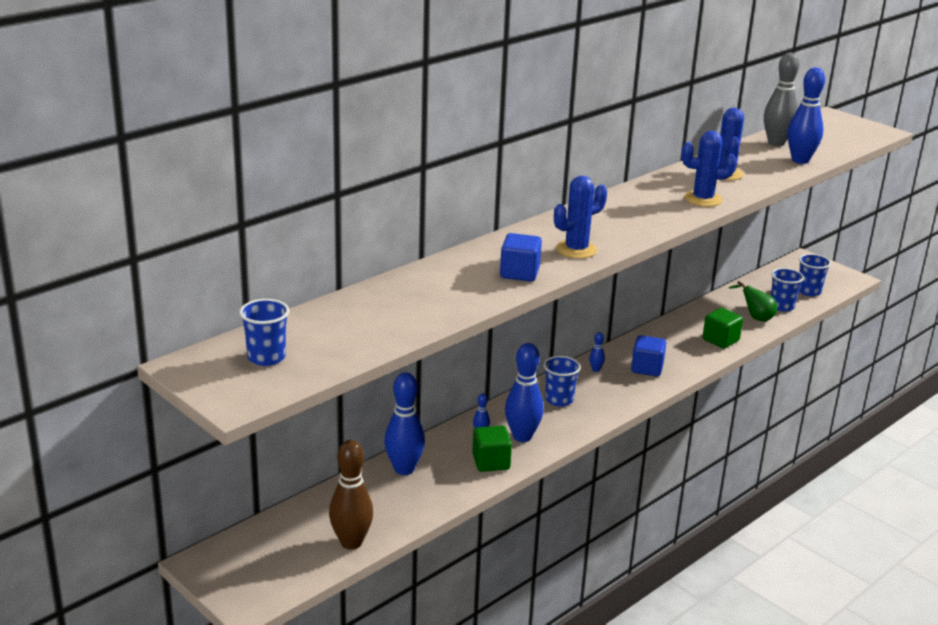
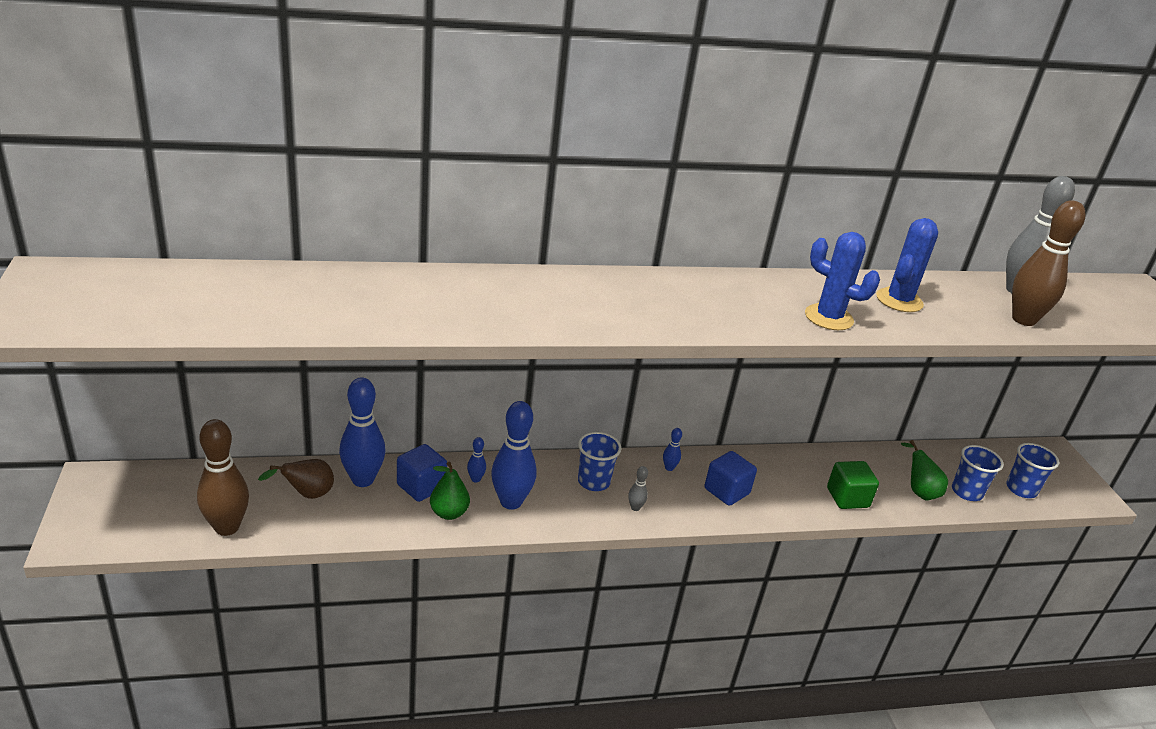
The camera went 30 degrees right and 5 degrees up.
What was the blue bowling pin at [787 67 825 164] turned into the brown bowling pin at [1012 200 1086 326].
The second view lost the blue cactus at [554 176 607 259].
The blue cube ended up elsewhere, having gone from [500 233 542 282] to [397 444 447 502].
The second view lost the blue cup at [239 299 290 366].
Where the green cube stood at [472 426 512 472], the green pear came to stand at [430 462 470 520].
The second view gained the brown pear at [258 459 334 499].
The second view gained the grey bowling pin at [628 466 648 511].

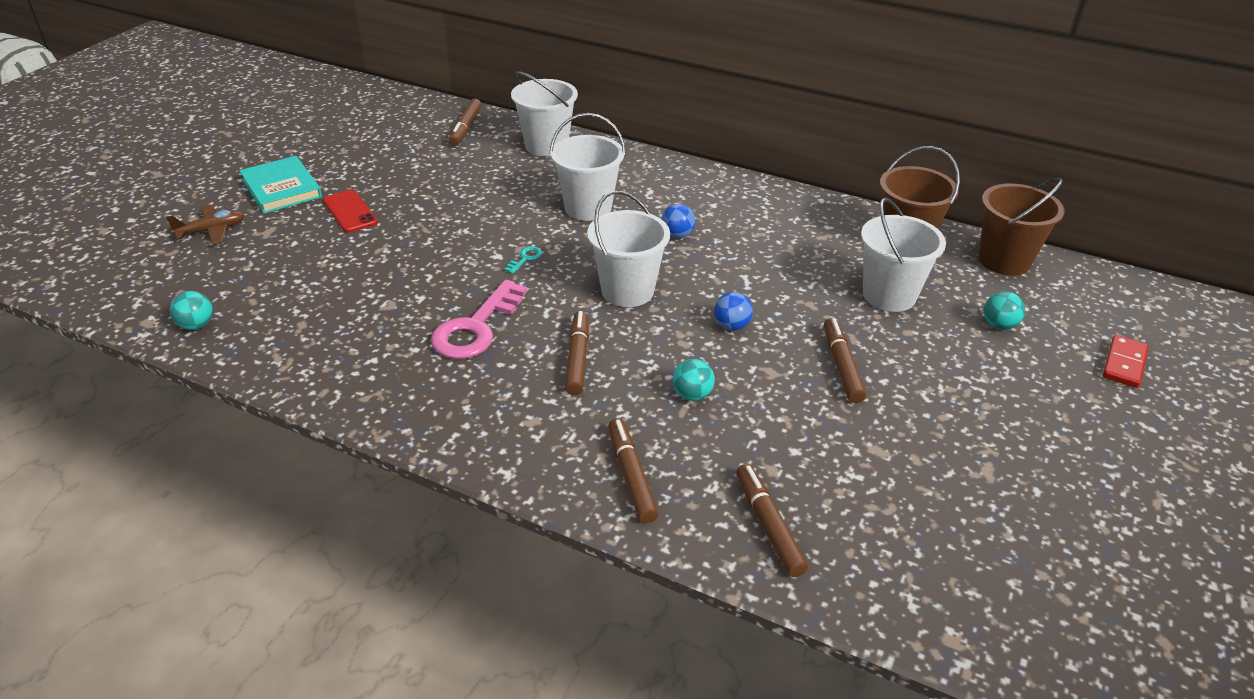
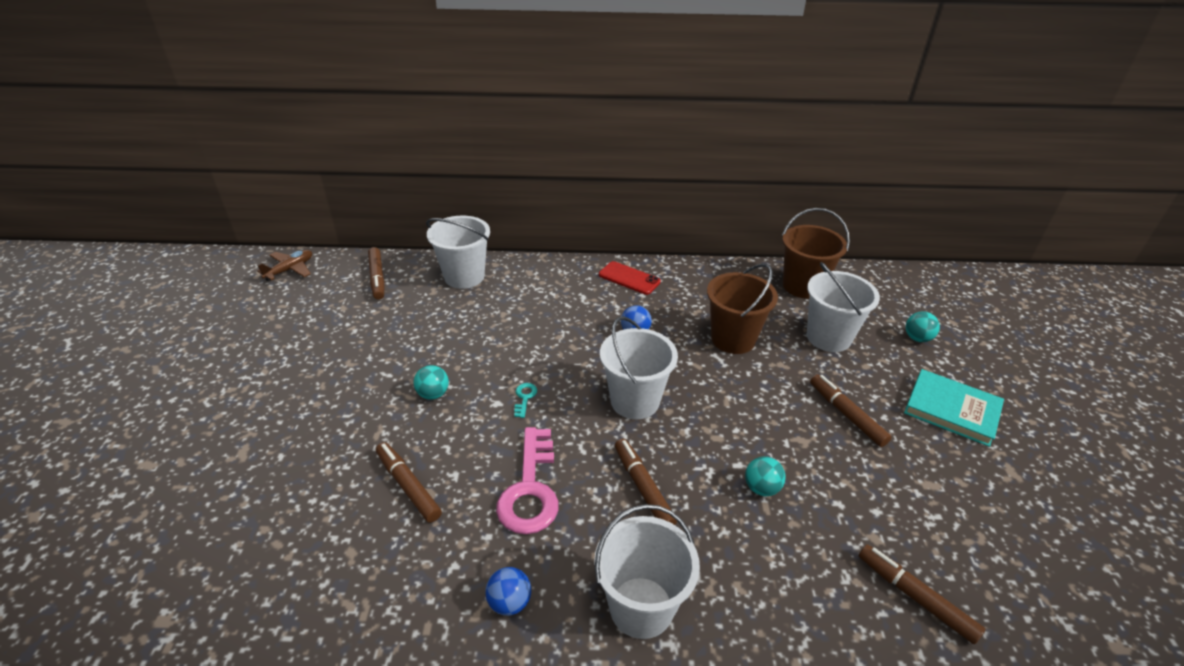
The camera went 25 degrees left and 0 degrees up.
The white bucket ended up elsewhere, having gone from [549 113 626 221] to [594 504 700 639].
The turquoise book ended up elsewhere, having gone from [239 156 322 214] to [904 369 1004 447].
The brown bucket ended up elsewhere, having gone from [979 178 1065 276] to [707 263 778 354].
The red phone ended up elsewhere, having gone from [323 190 378 233] to [599 261 661 295].
The brown plane ended up elsewhere, having gone from [166 204 245 245] to [257 250 312 281].
The turquoise ball ended up elsewhere, having gone from [170 291 213 330] to [413 365 449 400].
The blue ball ended up elsewhere, having gone from [714 292 753 331] to [485 567 531 616].
The second view lost the red domino at [1103 335 1149 388].
The brown marker ended up elsewhere, having gone from [608 419 659 523] to [376 442 442 523].

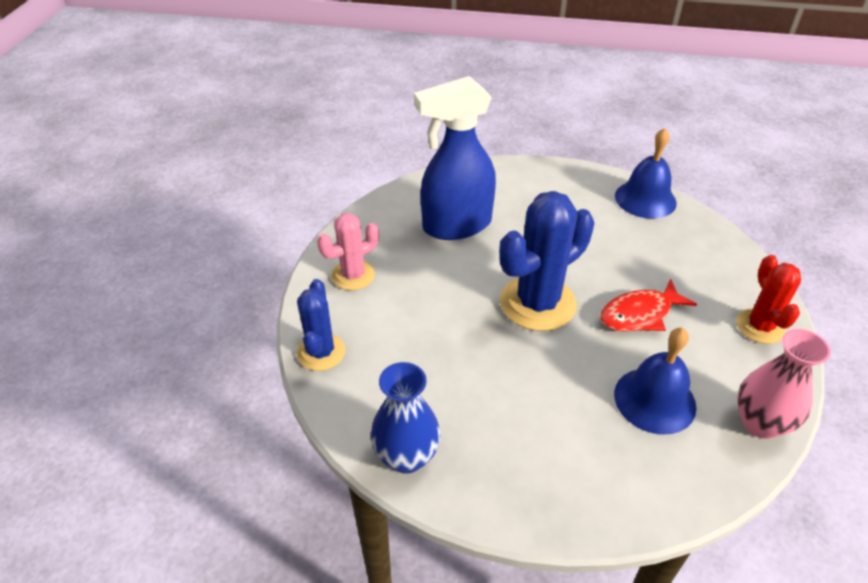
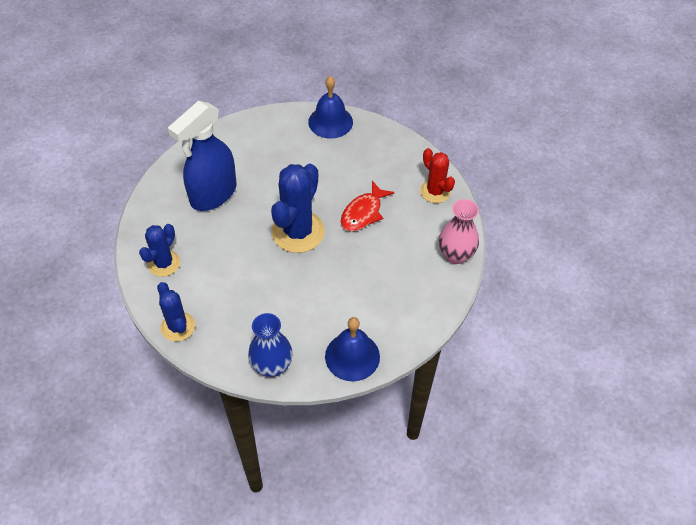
The camera went 30 degrees left and 10 degrees up.
What was the pink cactus at [317 213 379 290] turned into the blue cactus at [139 224 180 277].
The blue bell ended up elsewhere, having gone from [614 328 697 435] to [325 317 380 381].

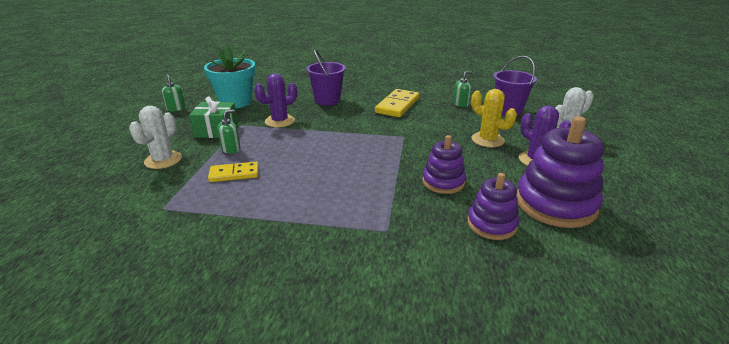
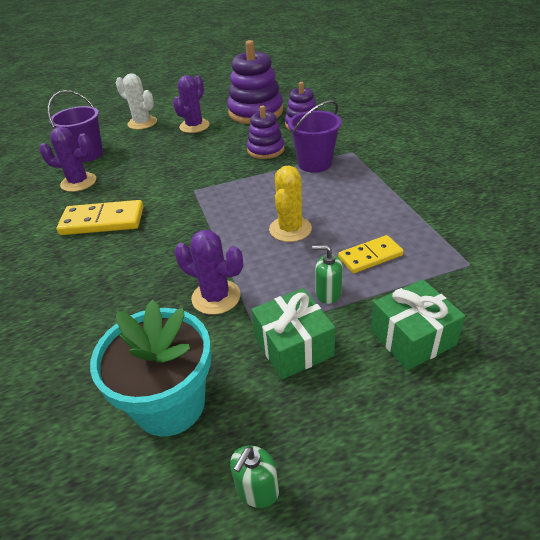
The camera went 115 degrees left and 10 degrees up.
The purple bucket ended up elsewhere, having gone from [306 49 346 106] to [288 100 342 173].
Where the green soap dispenser stood at [453 71 472 107], the purple cactus came to stand at [39 127 96 192].
The yellow cactus ended up elsewhere, having gone from [471 89 517 147] to [269 165 312 242].
Where the white cactus stood at [129 106 182 169], the green gift came to stand at [371 279 465 370].
The yellow domino at [208 162 259 182] ended up facing another way, 75 degrees counterclockwise from before.

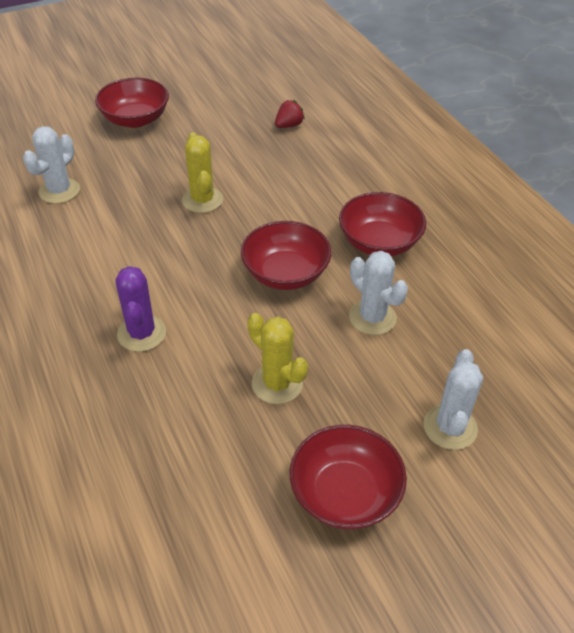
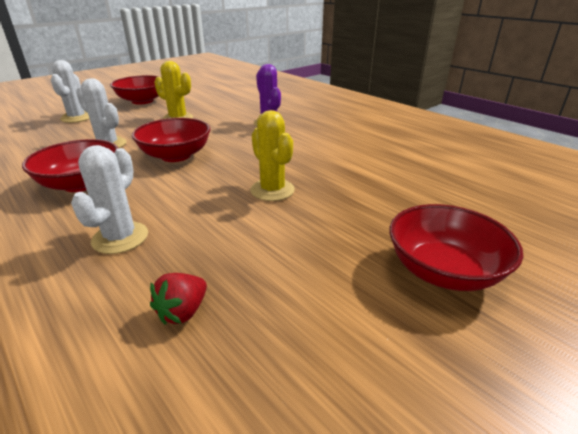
The camera went 165 degrees right and 15 degrees down.
The white cactus ended up elsewhere, having gone from [23 126 80 204] to [71 145 148 254].

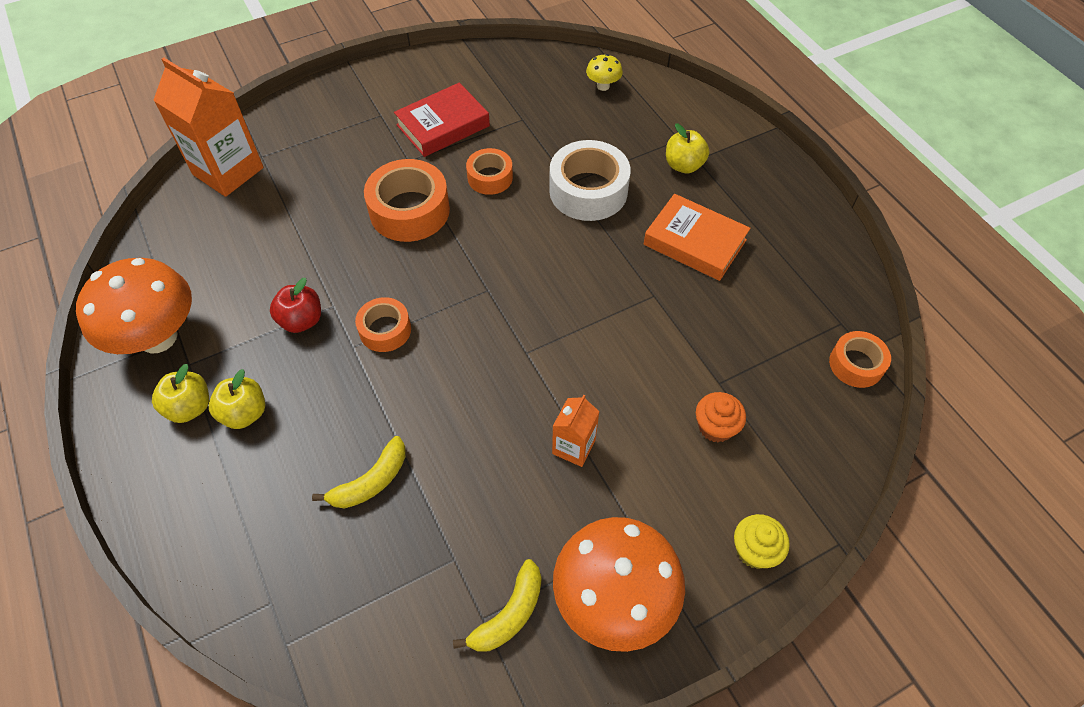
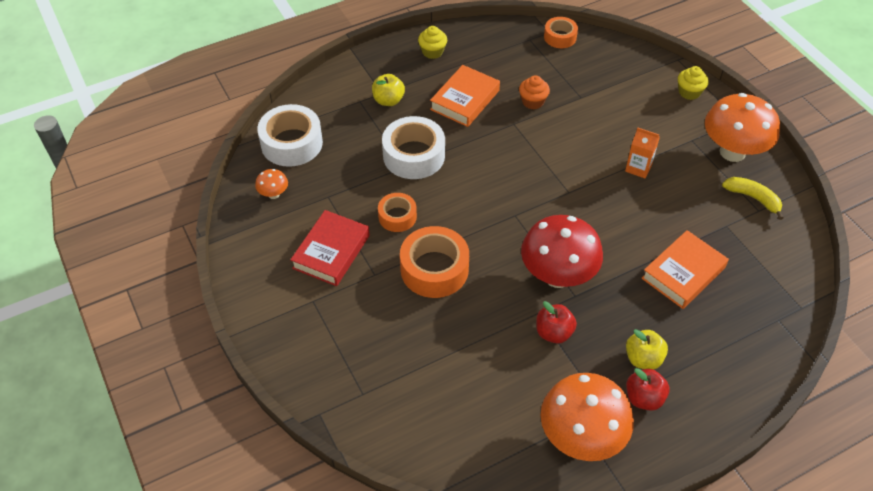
The camera went 90 degrees left and 5 degrees down.
Where the yellow mushroom stood at [586 54 623 91], the white tape came to stand at [257 104 323 167].
The second view lost the orange carton at [153 58 264 197].
The red book at [394 83 490 157] ended up facing another way, 60 degrees clockwise from before.
Where the orange tape stood at [355 297 411 352], the red mushroom came to stand at [521 215 603 288].
What was the yellow apple at [152 364 209 423] turned into the red apple at [626 368 670 411].
The orange cupcake ended up elsewhere, having gone from [696 392 746 442] to [519 75 550 109].
Where the yellow banana stood at [312 436 406 509], the orange book came to stand at [641 230 729 309].
The second view gained the yellow cupcake at [418 26 447 59].
The second view gained the orange mushroom at [255 169 288 199].

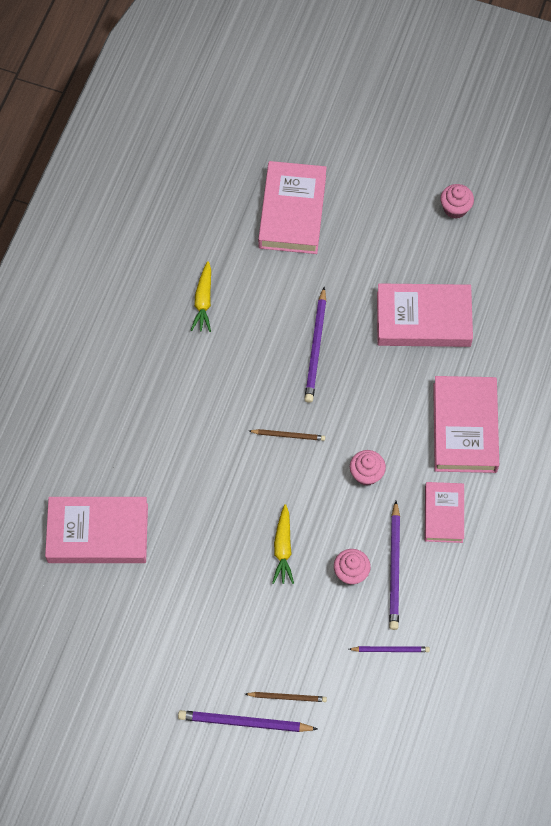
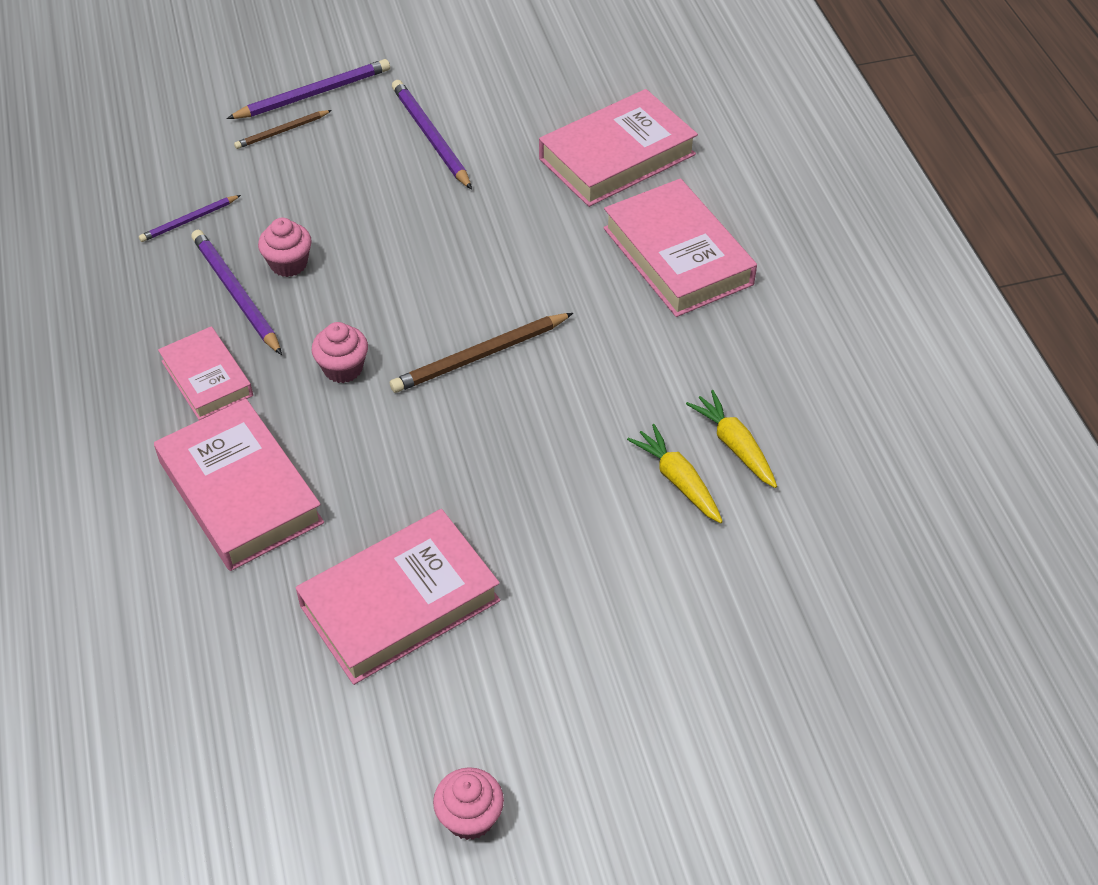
The camera went 145 degrees right and 15 degrees down.
The pink book ended up elsewhere, having gone from [258 161 327 254] to [603 178 757 317].
The purple pencil ended up elsewhere, having gone from [304 287 326 403] to [392 80 472 190].
The size of the brown pencil at [249 429 325 441] changed by a factor of 1.69.
The yellow carrot ended up elsewhere, having gone from [272 504 294 584] to [627 424 723 523].

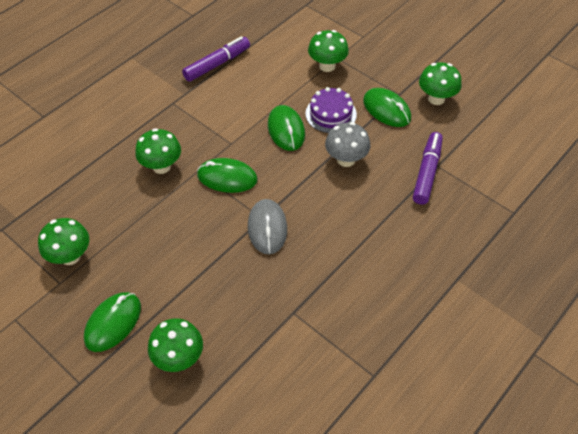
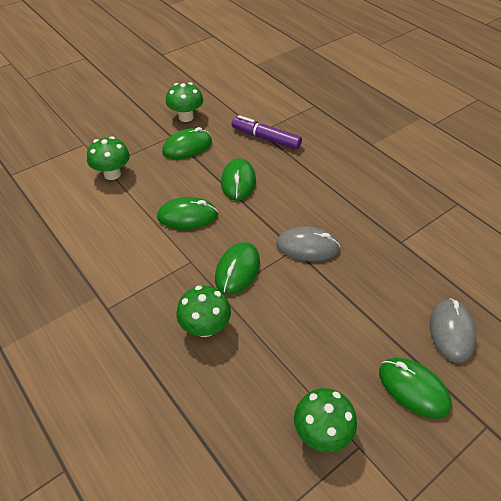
The camera went 80 degrees left and 5 degrees down.
The second view lost the purple marker at [182 36 250 82].
The second view lost the purple cake at [305 87 357 133].
Where the grey mushroom stood at [325 122 370 167], the green mouse came to stand at [221 158 256 201].
Where the green mushroom stood at [148 318 203 372], the grey mouse came to stand at [430 298 477 363].

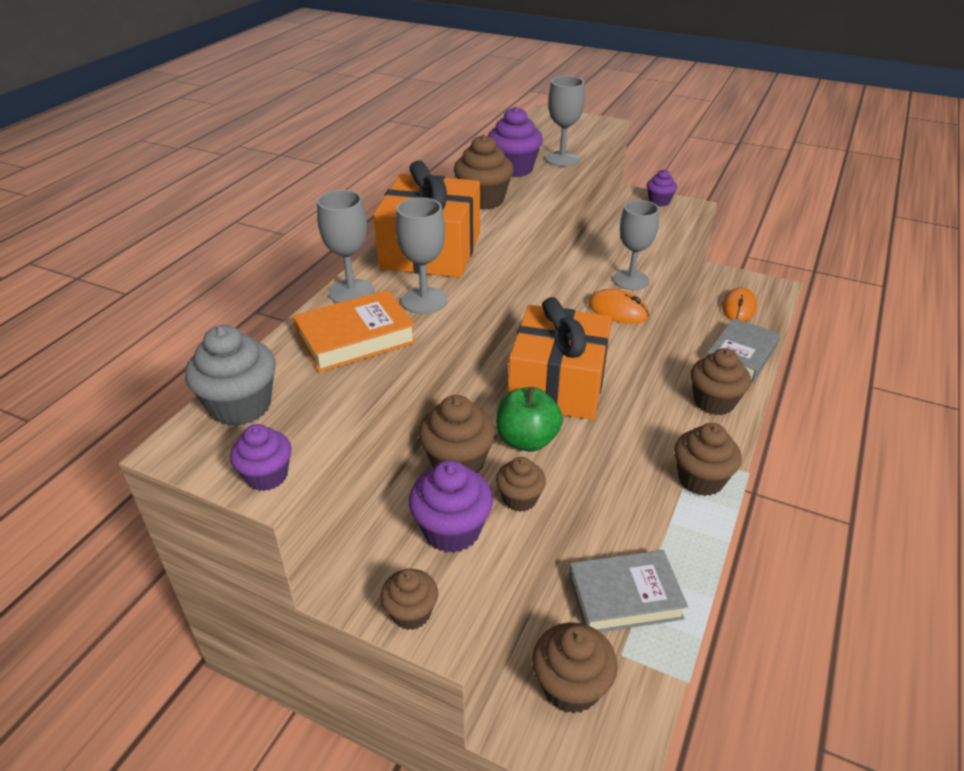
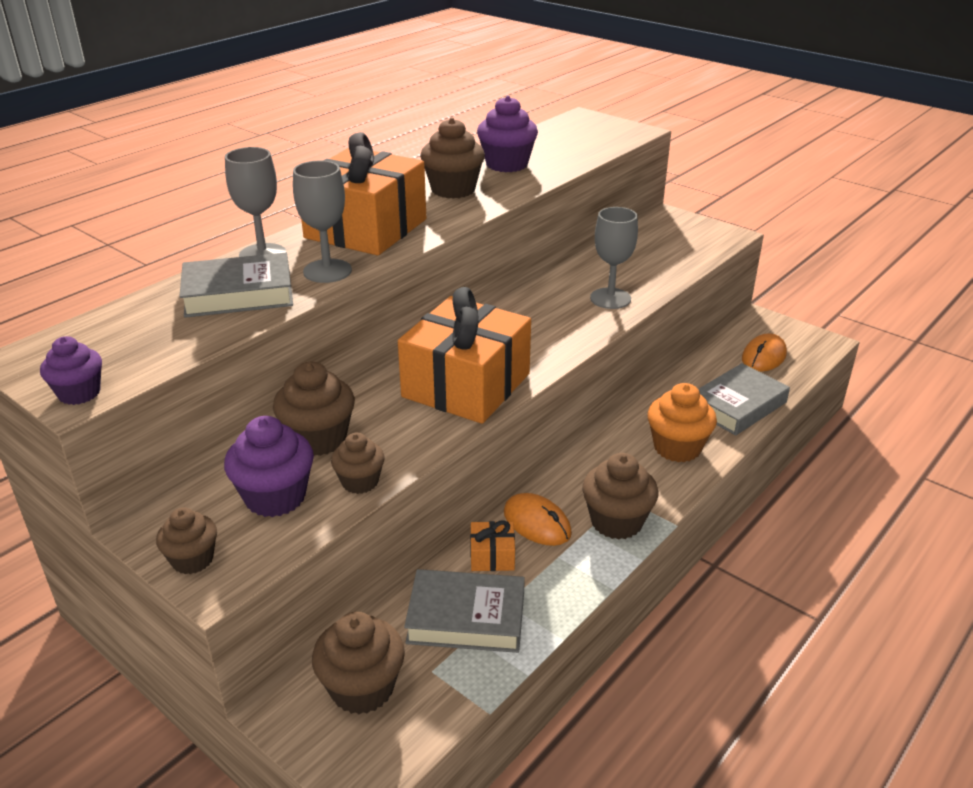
The camera went 15 degrees right and 5 degrees down.
The second view lost the grey goblet at [545 76 585 167].
The second view lost the purple cupcake at [647 169 677 206].
The orange mouse ended up elsewhere, having gone from [588 289 649 324] to [504 493 572 546].
What was the orange book at [293 290 416 372] turned into the grey book at [179 253 293 318].
The second view lost the grey cupcake at [185 325 276 426].
What was the brown cupcake at [691 348 751 415] turned into the orange cupcake at [647 383 717 462].
The second view lost the green apple at [496 387 563 452].
The second view gained the orange gift at [470 520 515 571].

